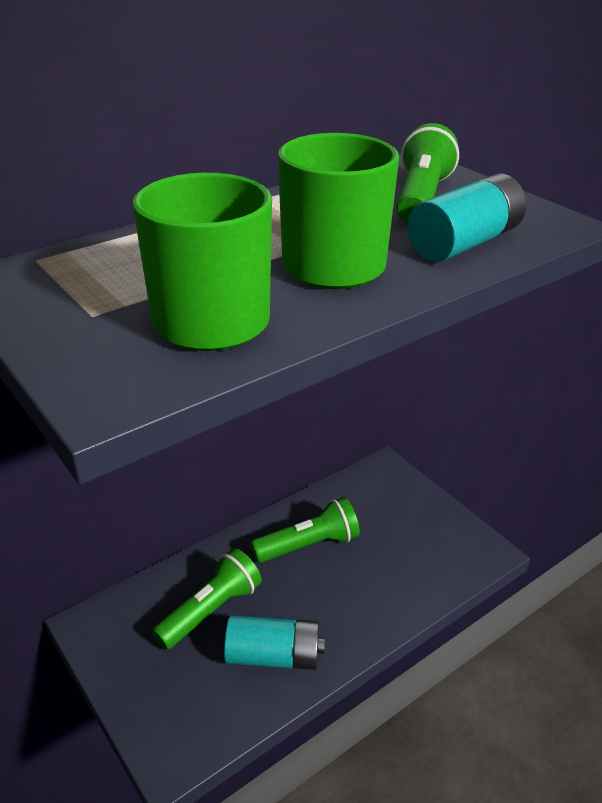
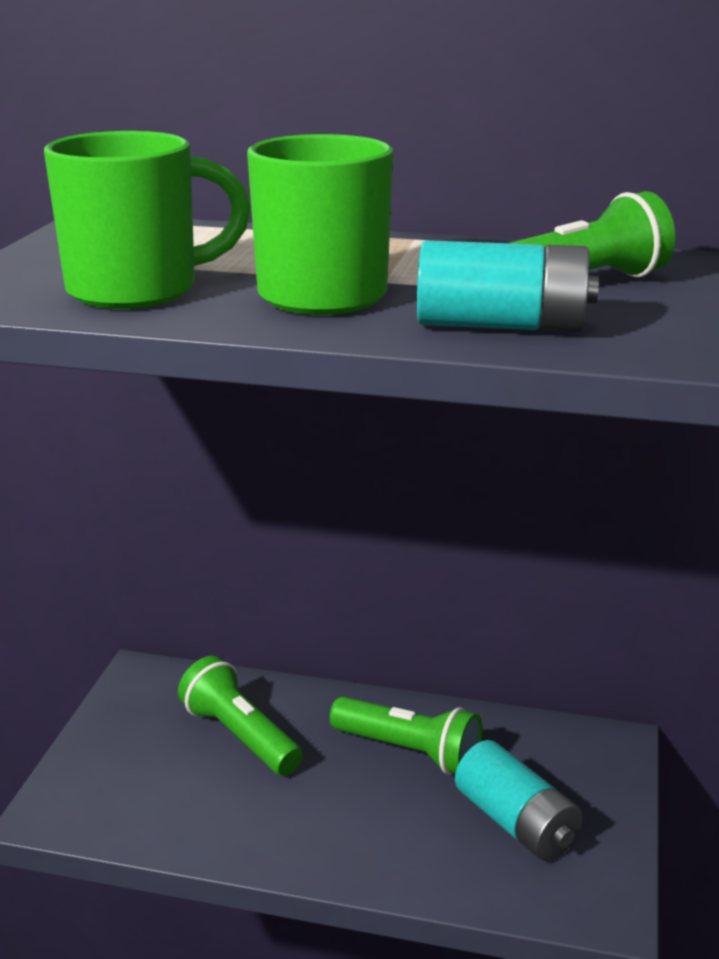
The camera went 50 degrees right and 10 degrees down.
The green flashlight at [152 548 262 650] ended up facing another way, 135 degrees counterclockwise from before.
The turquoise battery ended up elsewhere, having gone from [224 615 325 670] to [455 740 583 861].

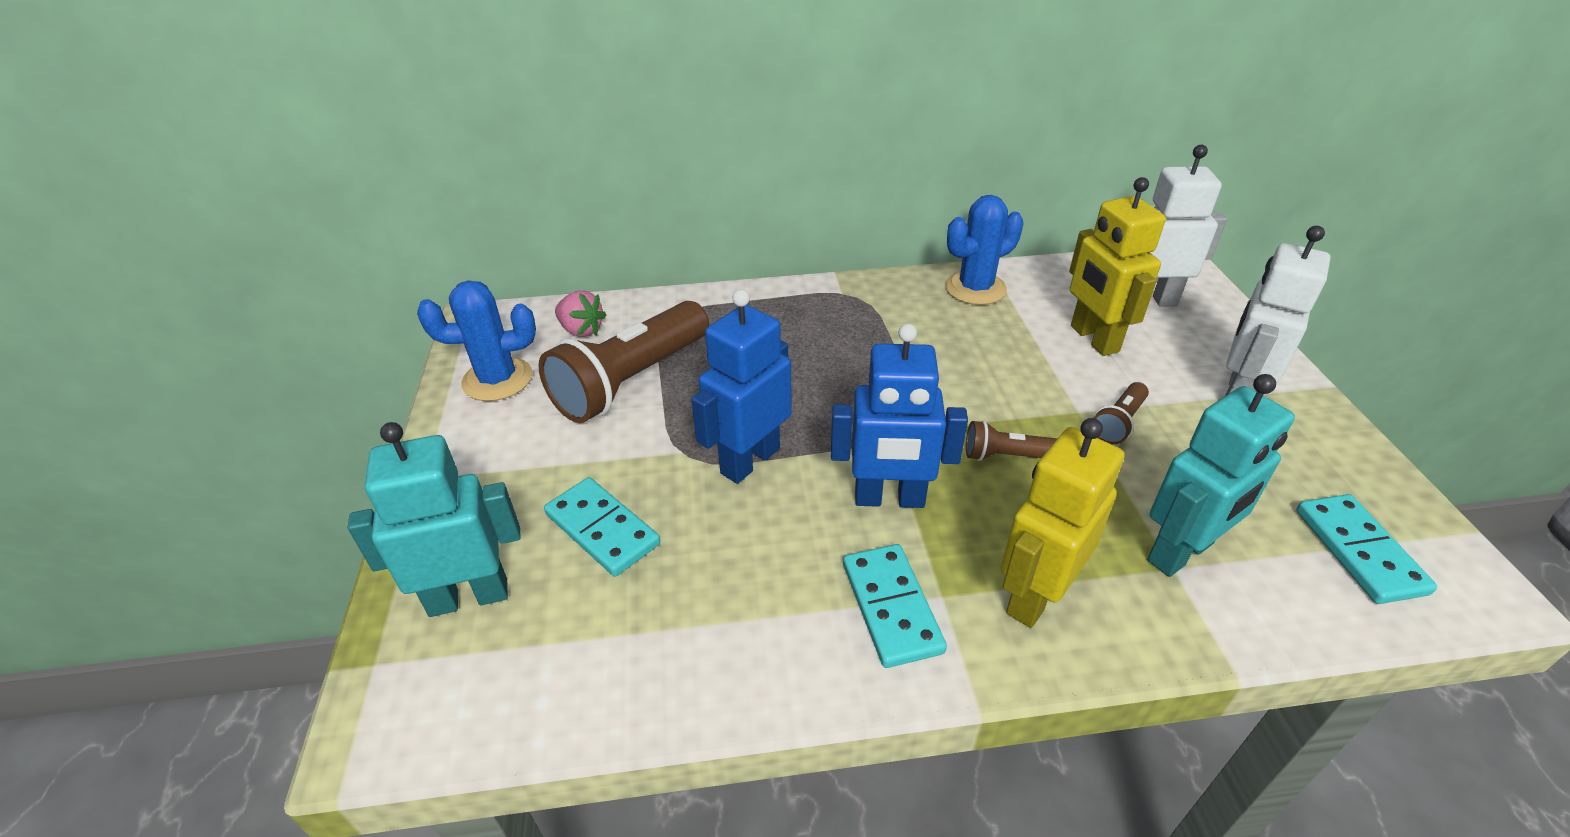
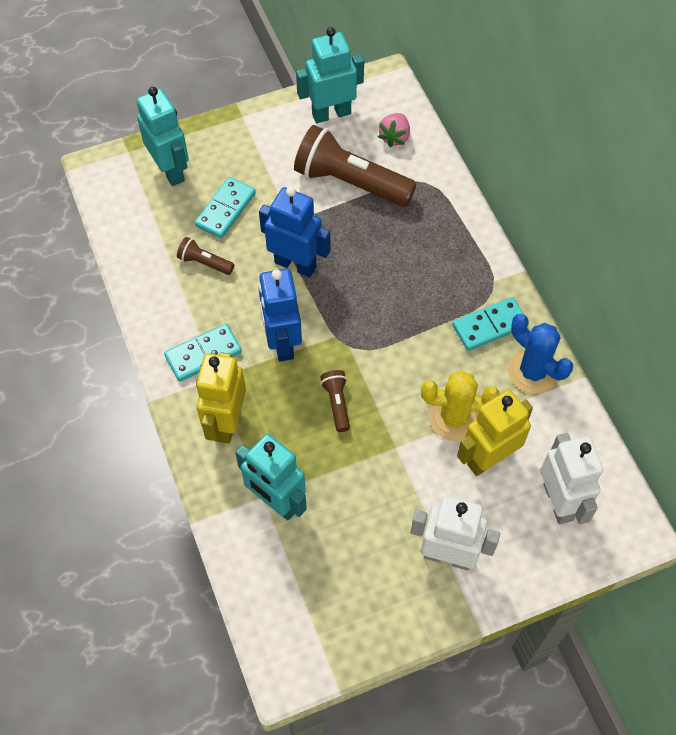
The camera went 75 degrees right and 20 degrees up.
Where the blue cactus stood at [417 281 536 401], the turquoise robot came to stand at [296 27 364 123].
The brown flashlight ended up elsewhere, having gone from [1093 382 1149 444] to [177 237 234 275].
The yellow robot at [1001 418 1124 628] ended up facing another way, 105 degrees counterclockwise from before.
The turquoise domino ended up elsewhere, having gone from [1296 494 1437 604] to [452 297 529 351].
The second view gained the yellow cactus at [421 370 499 441].

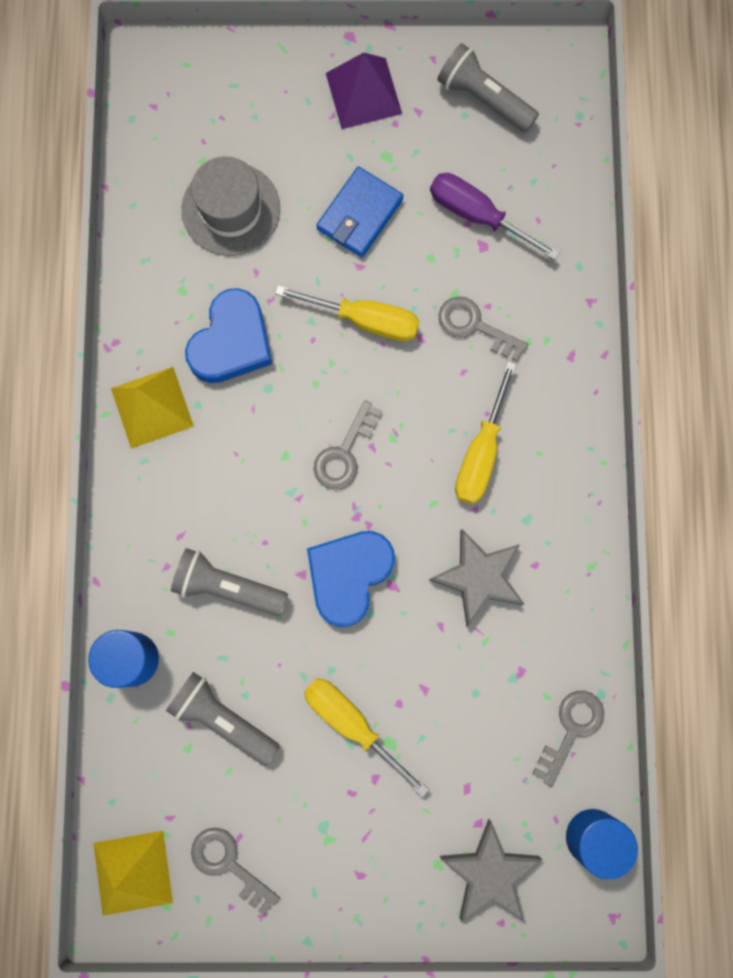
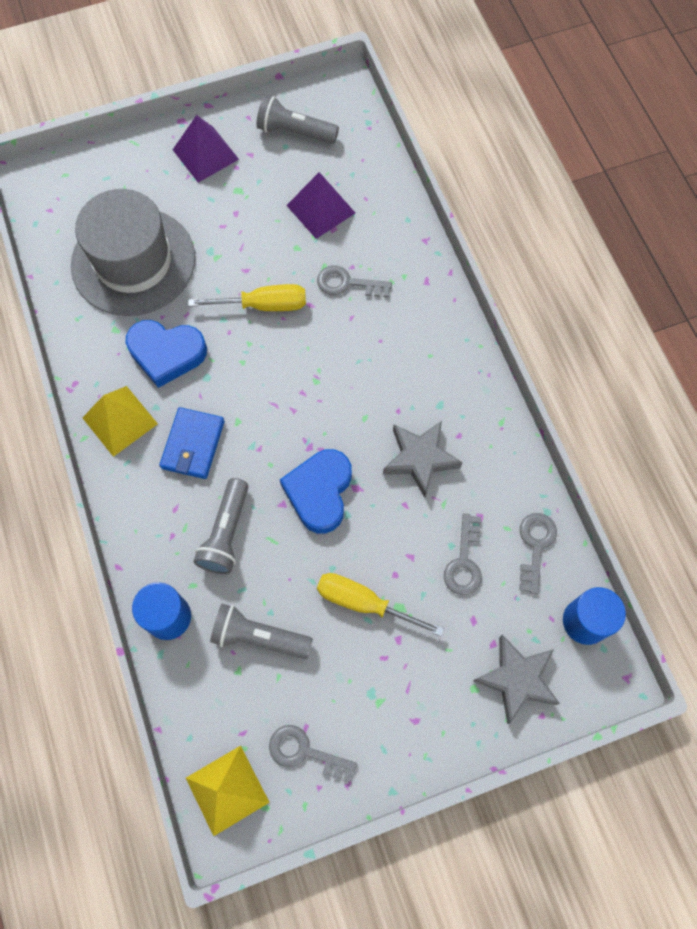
The camera went 20 degrees left and 10 degrees down.
The size of the grey hat at [181 156 280 256] changed by a factor of 1.58.
The blue wallet ended up elsewhere, having gone from [316 166 404 258] to [159 407 225 479].
Where the purple screwdriver stood at [430 173 560 260], the purple pyramid came to stand at [286 172 355 239].
The blue heart at [185 288 272 383] ended up facing another way, 90 degrees clockwise from before.
The second view lost the yellow screwdriver at [455 361 517 504].
The grey key ended up elsewhere, having gone from [314 400 382 490] to [444 513 482 595].
The grey flashlight at [171 548 288 617] ended up facing another way, 75 degrees counterclockwise from before.

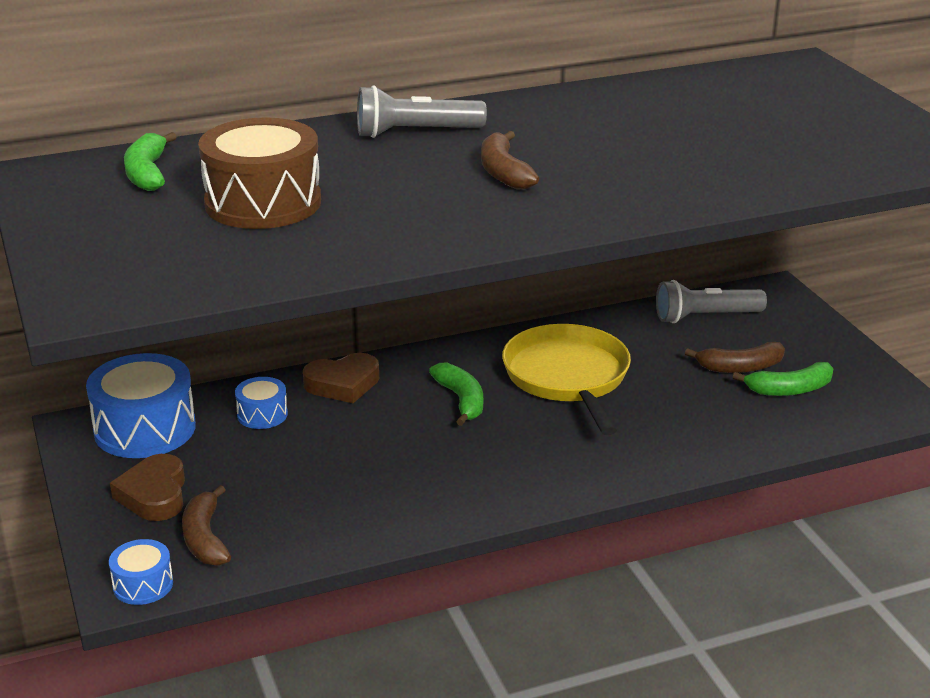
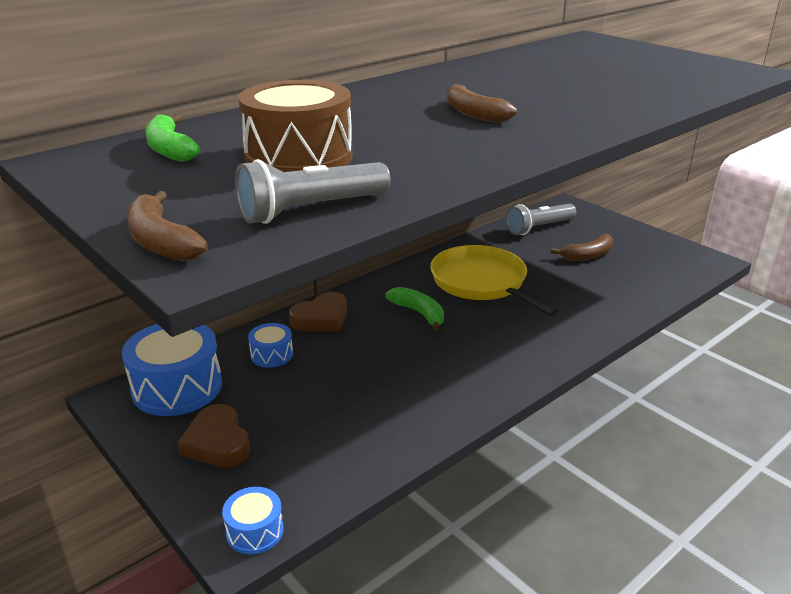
The camera went 20 degrees left and 0 degrees up.
The grey flashlight ended up elsewhere, having gone from [357 85 487 138] to [235 159 391 224].
The second view lost the green banana at [733 362 834 396].
The brown banana ended up elsewhere, having gone from [182 485 231 566] to [127 191 208 261].

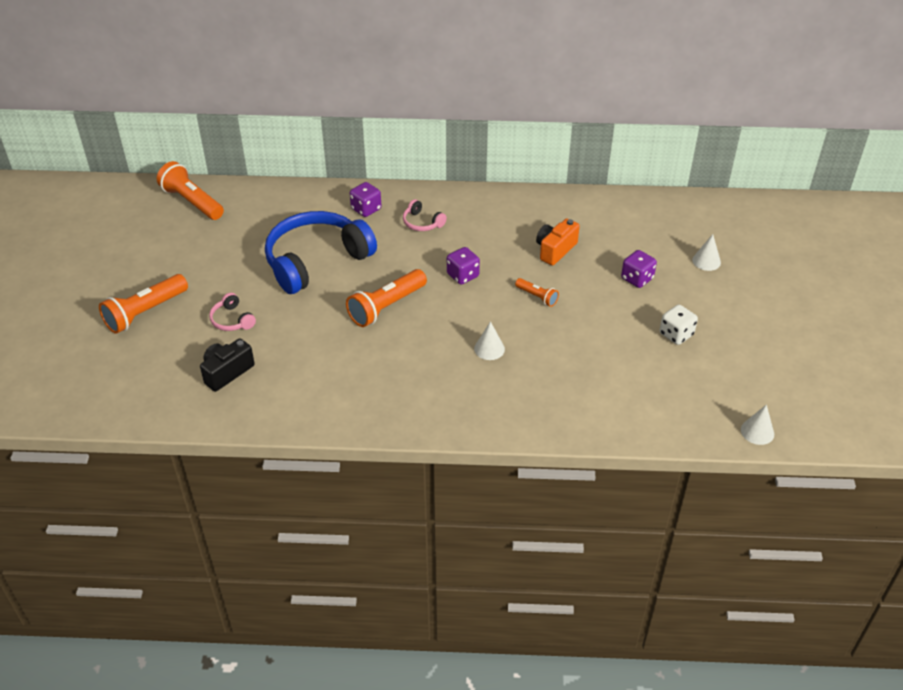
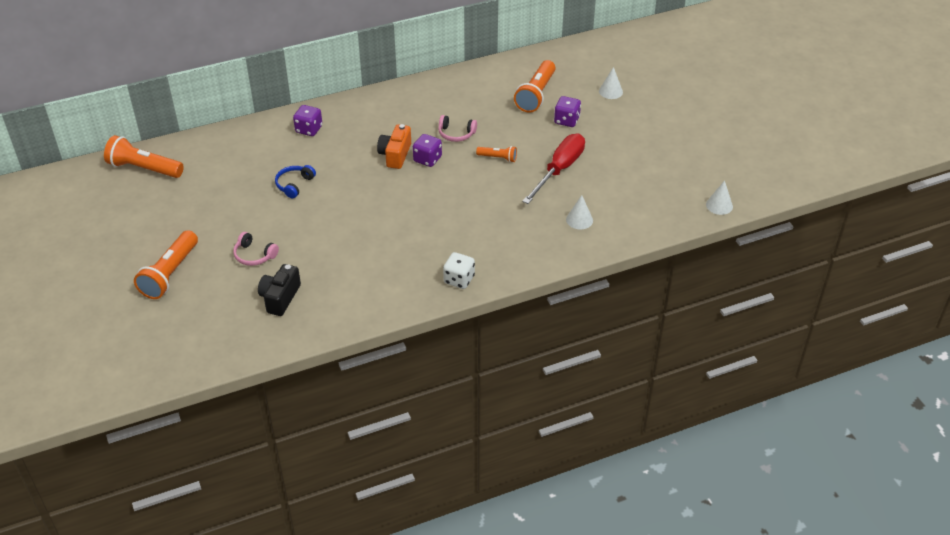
The camera went 25 degrees left and 0 degrees up.
The pink headphones ended up elsewhere, having gone from [403 199 447 231] to [438 115 477 142].
The size of the blue headphones at [265 211 377 294] changed by a factor of 0.41.
The orange camera ended up elsewhere, having gone from [536 219 580 265] to [377 124 411 169].
The orange flashlight ended up elsewhere, having gone from [346 269 427 327] to [514 60 556 113].
The white dice ended up elsewhere, having gone from [660 304 698 345] to [443 252 475 289].
The white cone ended up elsewhere, having gone from [474 321 505 360] to [566 195 593 230].
The second view gained the red screwdriver at [522 134 585 204].

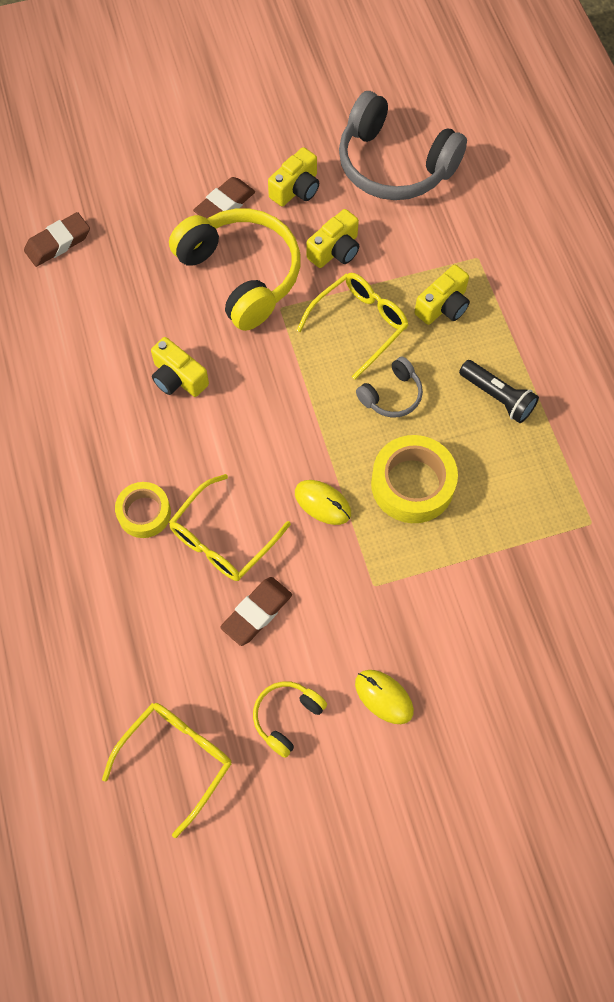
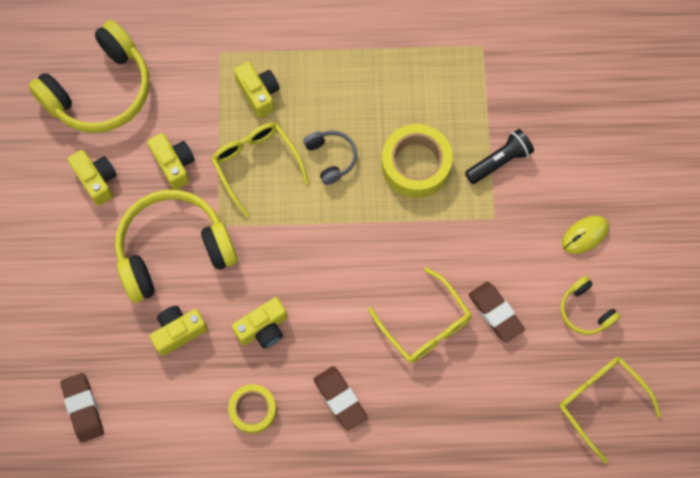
The camera went 75 degrees left and 5 degrees up.
What was the grey headphones at [339 91 467 200] turned into the yellow headphones at [29 20 150 133].
The brown eraser ended up elsewhere, having gone from [193 177 255 218] to [313 366 367 431].
The black flashlight ended up elsewhere, having gone from [459 360 539 423] to [465 129 534 184].
The second view lost the yellow mouse at [295 480 351 525].
The yellow tape ended up elsewhere, having gone from [115 482 171 538] to [228 384 277 434].
The second view gained the yellow camera at [150 306 208 356].

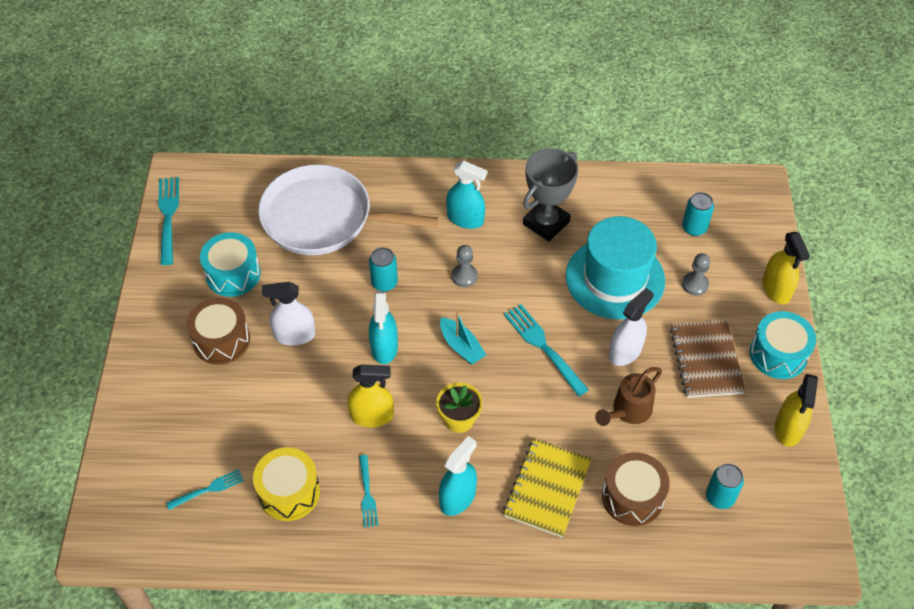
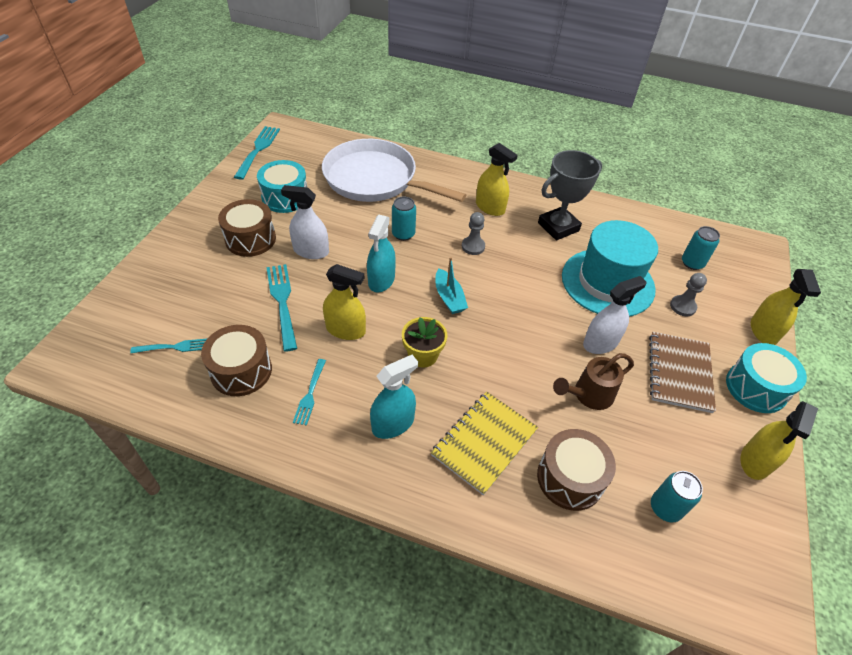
The camera went 15 degrees right and 5 degrees down.
What was the turquoise spray bottle at [446 161 487 229] turned into the yellow spray bottle at [476 143 518 216].
The turquoise fork ended up elsewhere, having gone from [504 304 589 397] to [266 264 297 352].
What was the yellow drum at [253 447 320 521] turned into the brown drum at [201 325 272 396].

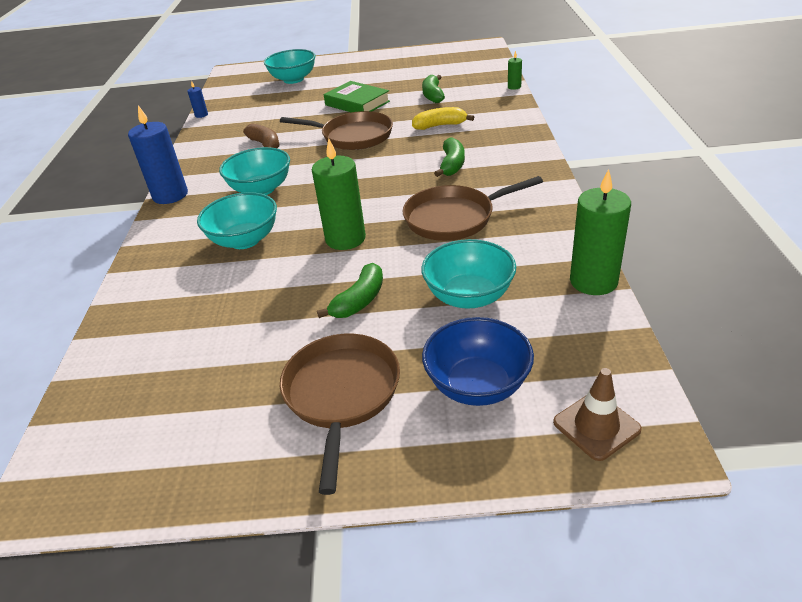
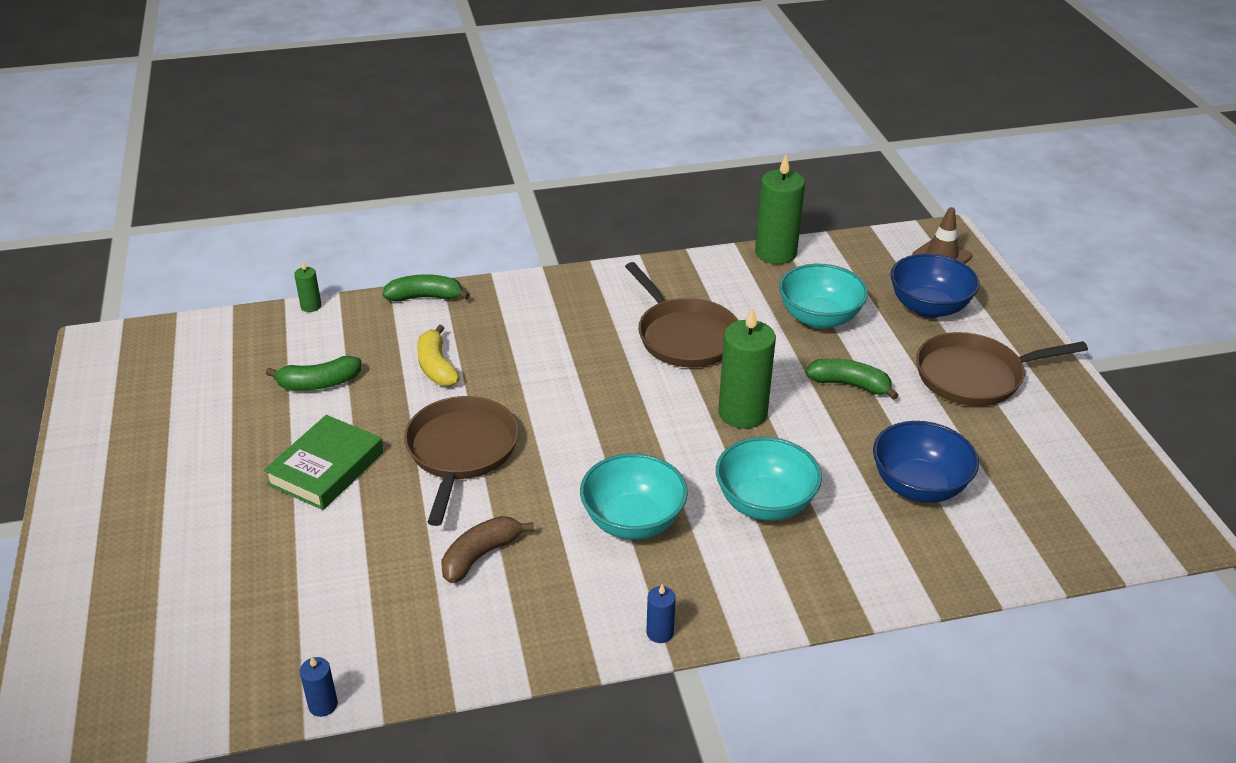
The camera went 105 degrees left and 0 degrees up.
The second view lost the turquoise bowl at [264 49 316 84].
The size of the blue candle at [128 105 188 204] changed by a factor of 0.46.
The green banana ended up elsewhere, having gone from [434 138 465 177] to [382 274 470 302].
The second view gained the blue bowl at [873 421 979 503].

